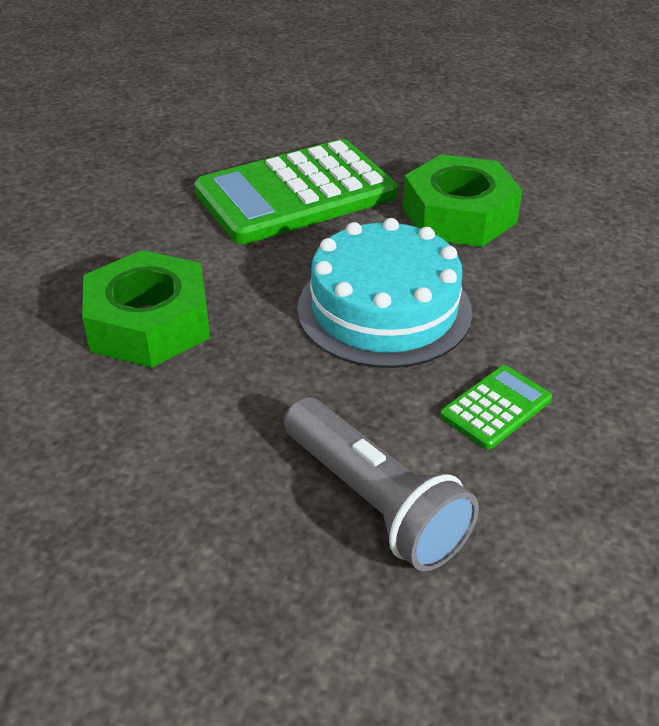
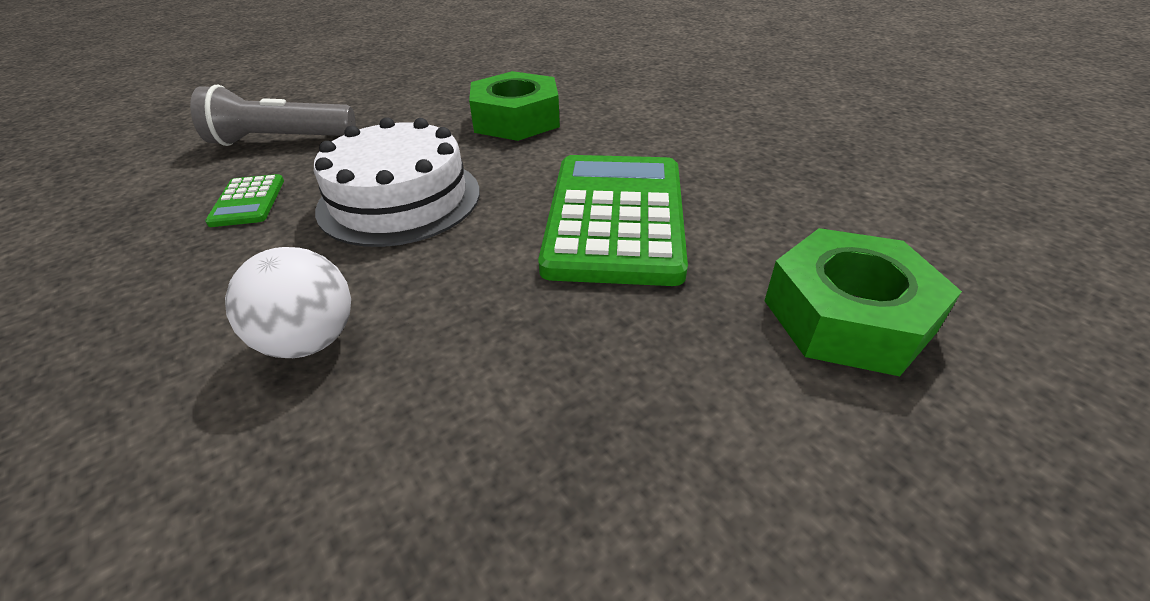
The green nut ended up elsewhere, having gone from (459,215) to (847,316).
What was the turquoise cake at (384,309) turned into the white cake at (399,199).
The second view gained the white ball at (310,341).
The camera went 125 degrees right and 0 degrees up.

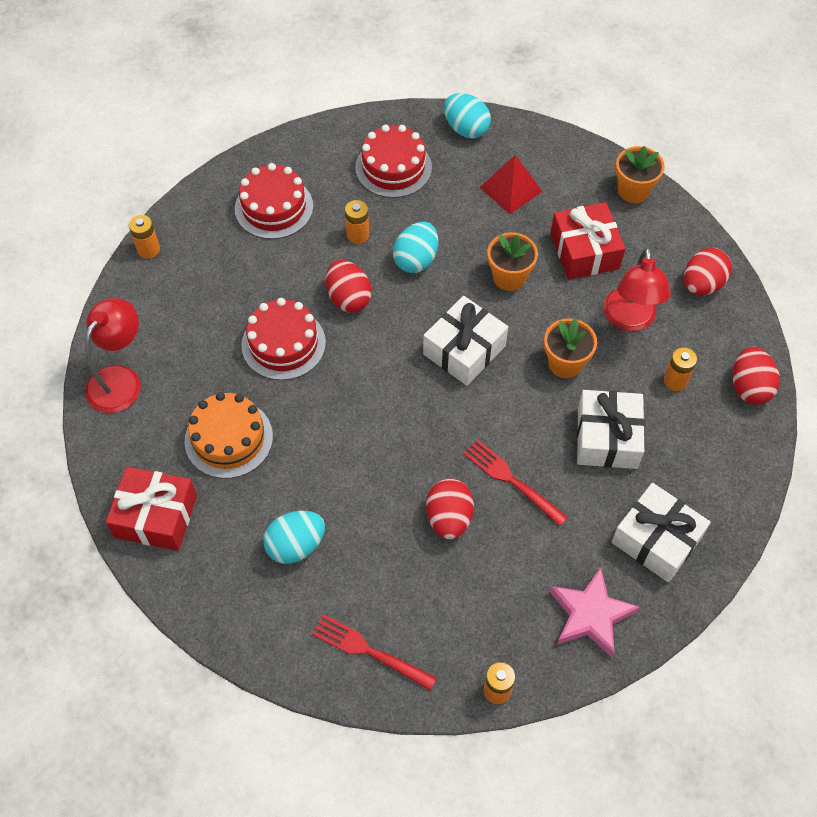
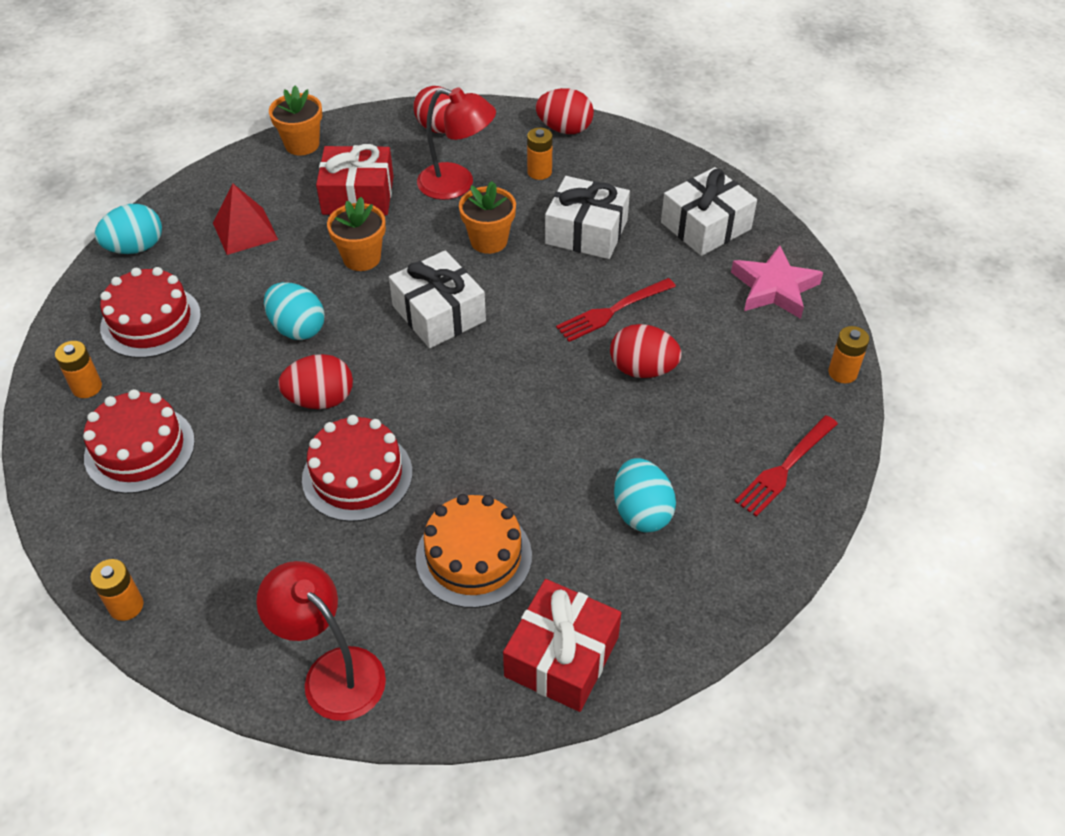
The orange battery ended up elsewhere, having gone from (358,235) to (87,387).
The camera went 75 degrees left and 10 degrees down.

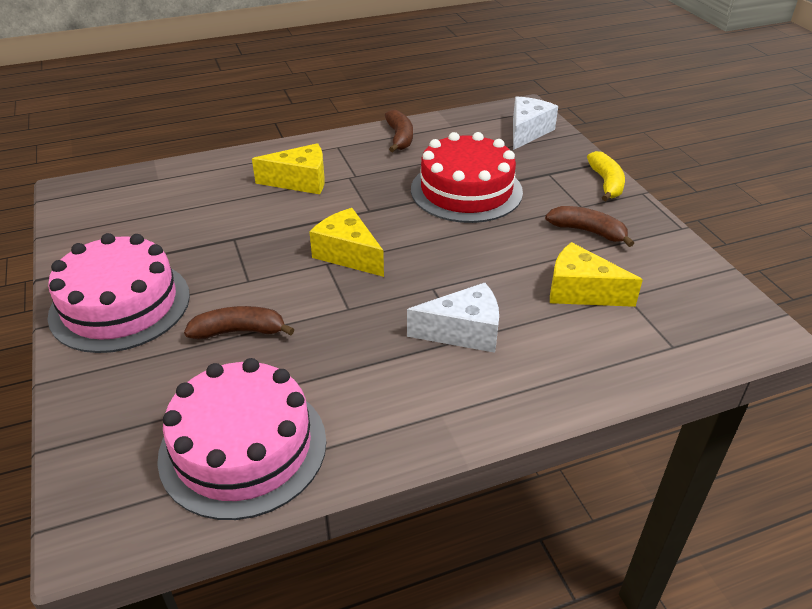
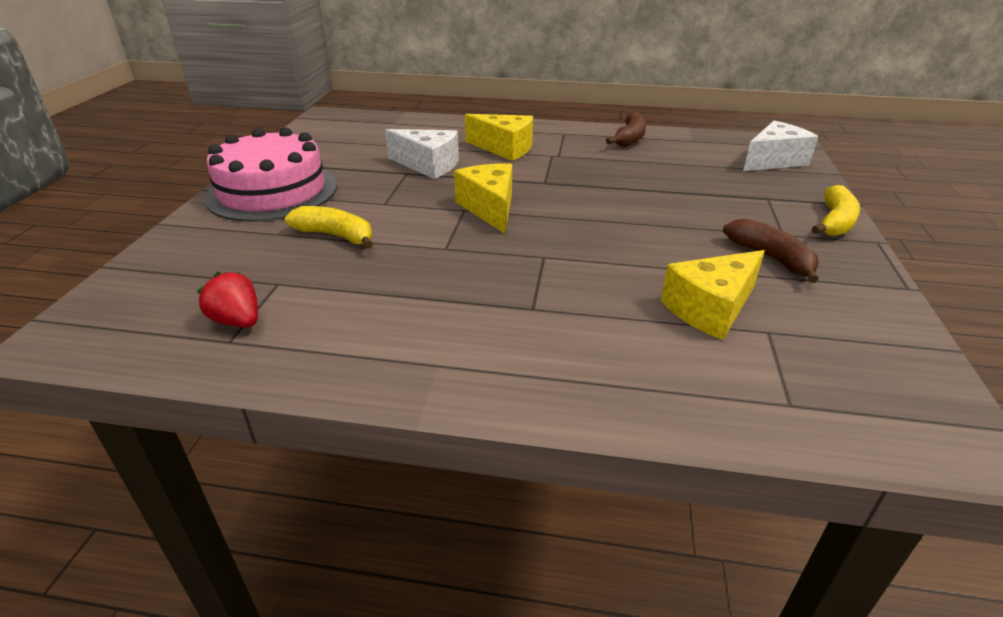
The second view lost the red cake at (466,190).
The yellow cheese at (581,291) ended up facing another way, 90 degrees counterclockwise from before.
The white cheese ended up elsewhere, having gone from (463,332) to (428,165).
What was the brown banana at (239,331) turned into the yellow banana at (336,236).
Where the pink cake stood at (243,447), the red strawberry came to stand at (237,321).
The camera went 30 degrees right and 5 degrees down.

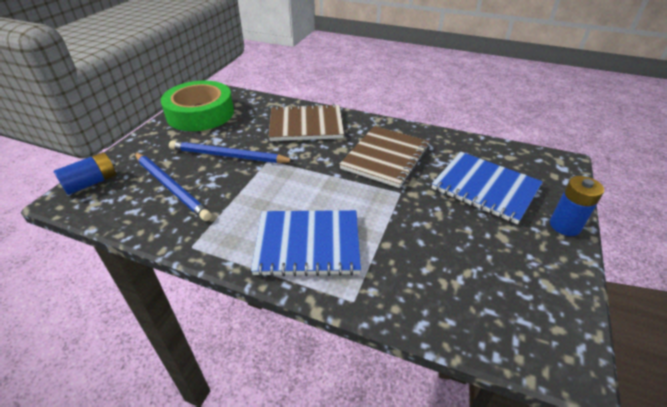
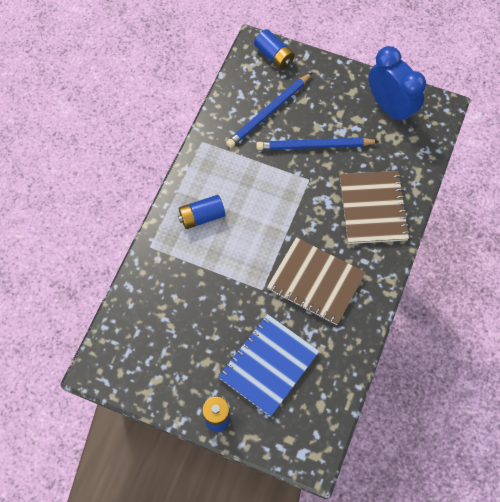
Where the green tape stood at (200,113), the blue clock came to stand at (390,108).
The blue pencil at (228,156) ended up facing another way, 105 degrees counterclockwise from before.
Where the blue notebook stood at (308,244), the blue battery came to stand at (202,217).
The camera went 90 degrees right and 25 degrees up.

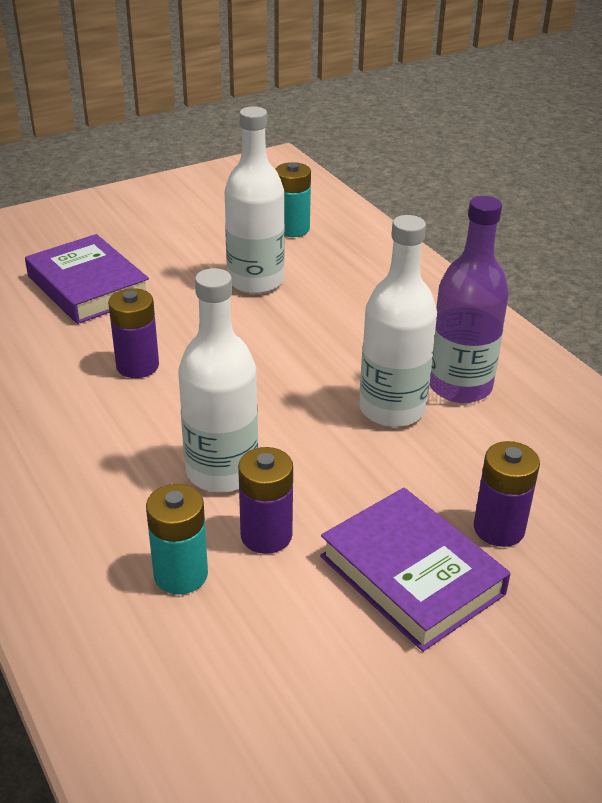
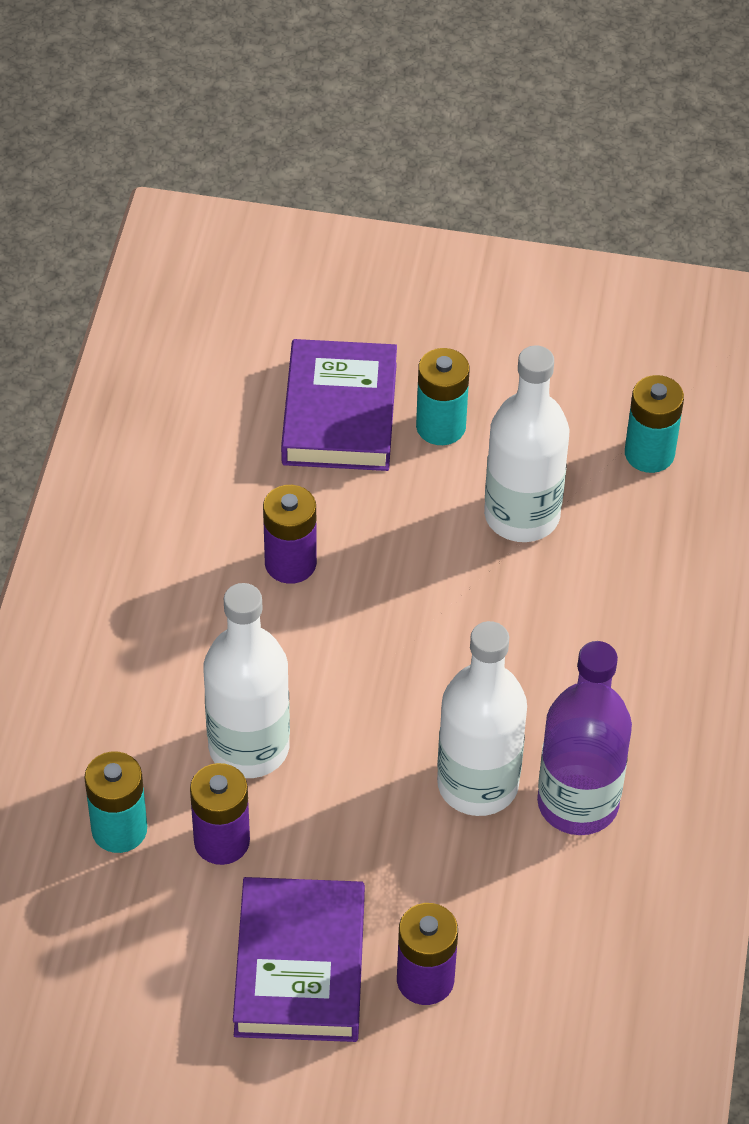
The second view gained the turquoise battery at (440,426).
The camera went 40 degrees right and 15 degrees up.

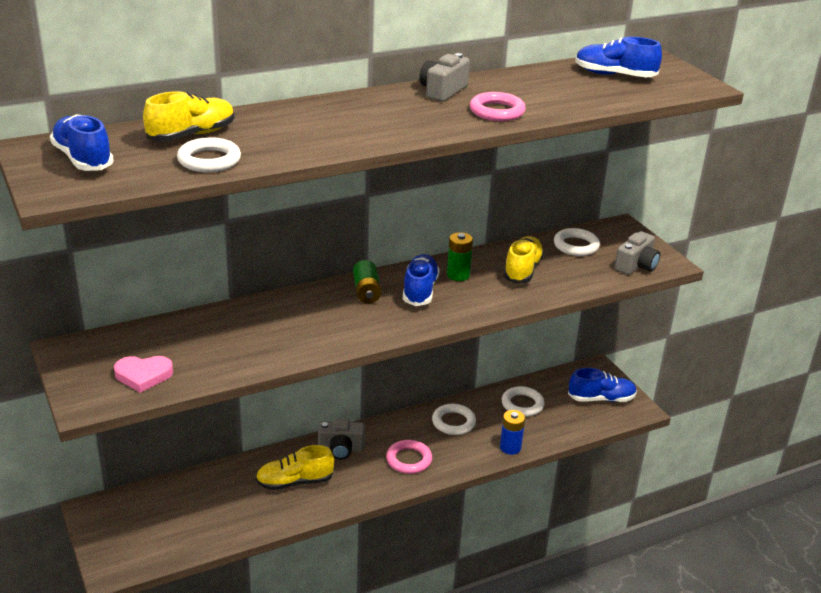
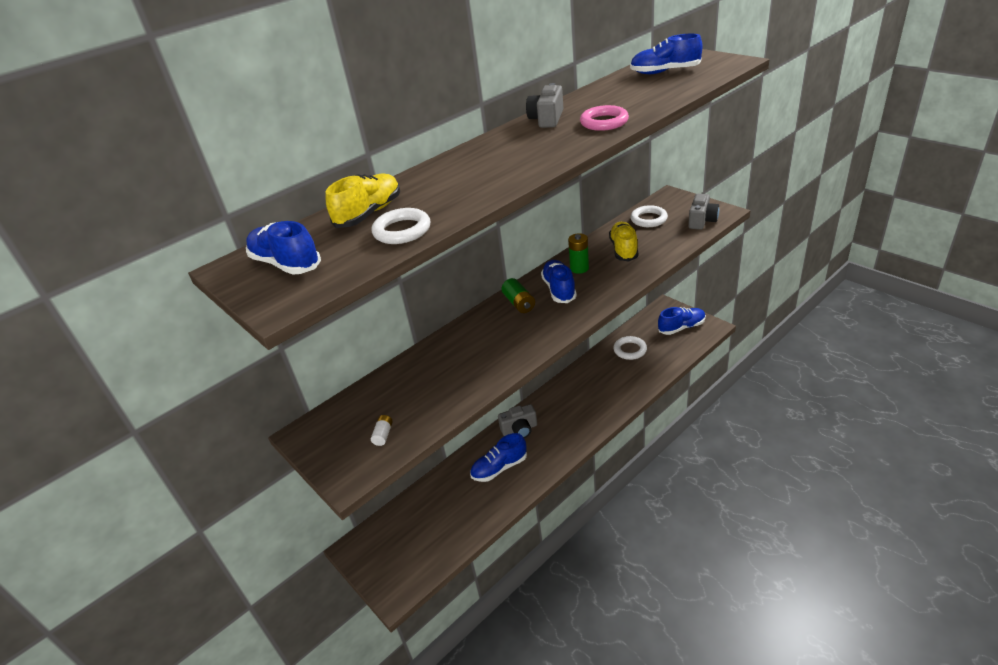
Where the pink heart stood at (143,375), the white battery came to stand at (383,435).
The second view lost the white ring at (453,422).
The second view lost the blue battery at (510,447).
The second view lost the pink ring at (409,460).
What was the yellow shoe at (294,482) turned into the blue shoe at (499,468).
The camera went 10 degrees left and 5 degrees up.

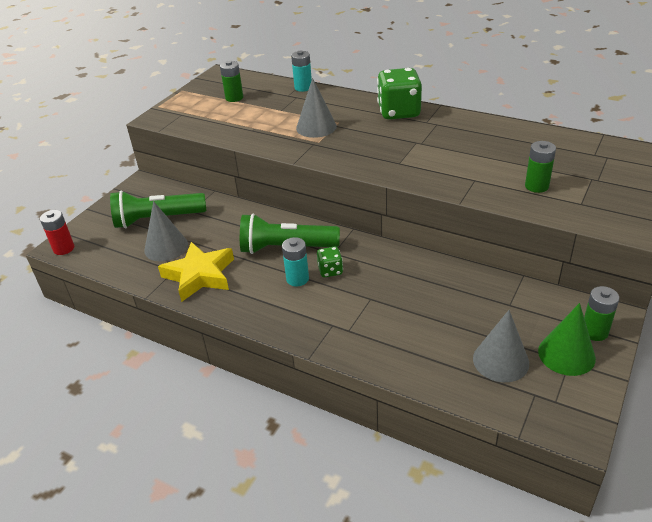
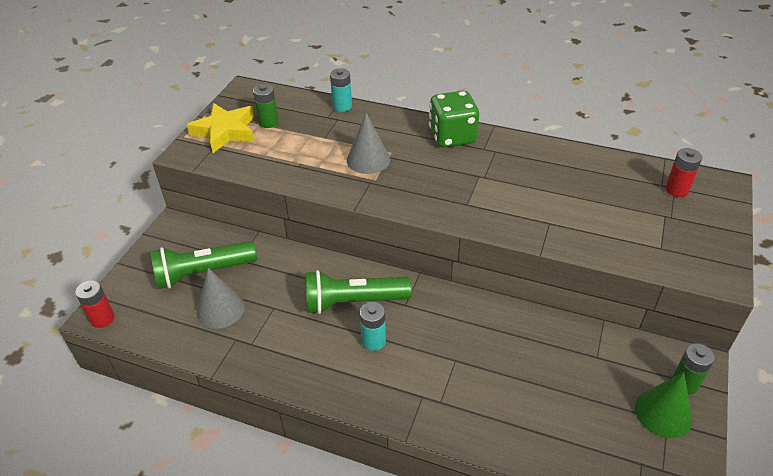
The second view lost the green battery at (536,186).
The yellow star ended up elsewhere, having gone from (199,275) to (225,131).
The second view lost the green dice at (330,271).
The second view lost the grey cone at (500,360).
The second view gained the red battery at (677,190).
The camera went 10 degrees left and 5 degrees up.

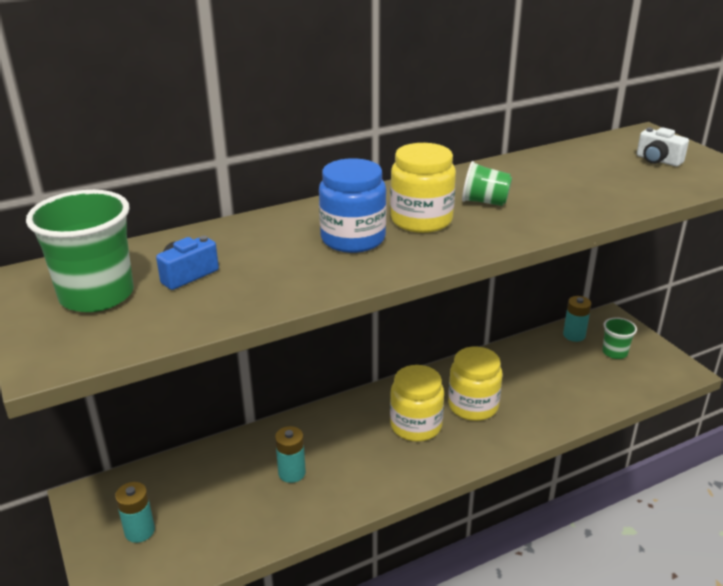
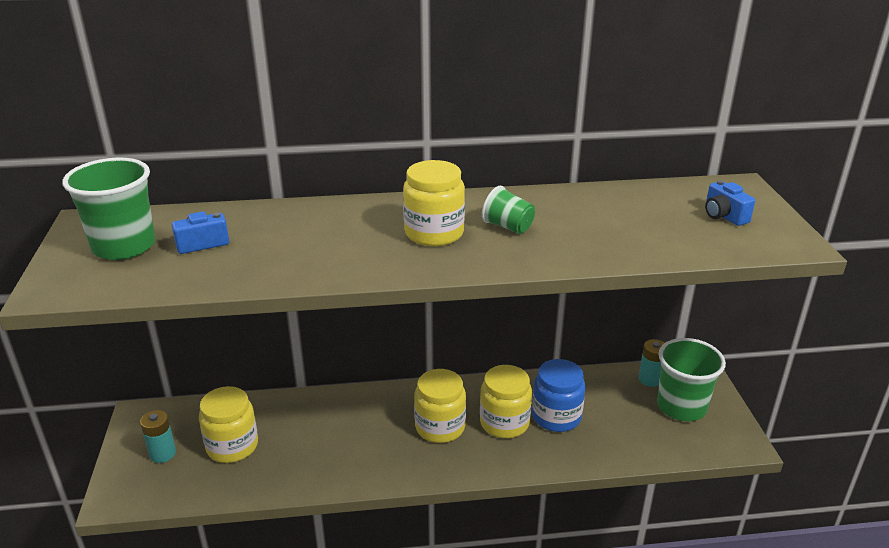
What was the white camera at (658,160) turned into the blue camera at (724,216).
The blue jar ended up elsewhere, having gone from (353,239) to (556,416).
The size of the green cup at (614,352) changed by a factor of 1.86.
The second view lost the turquoise battery at (292,473).
The second view gained the yellow jar at (232,446).
The camera went 20 degrees right and 0 degrees up.

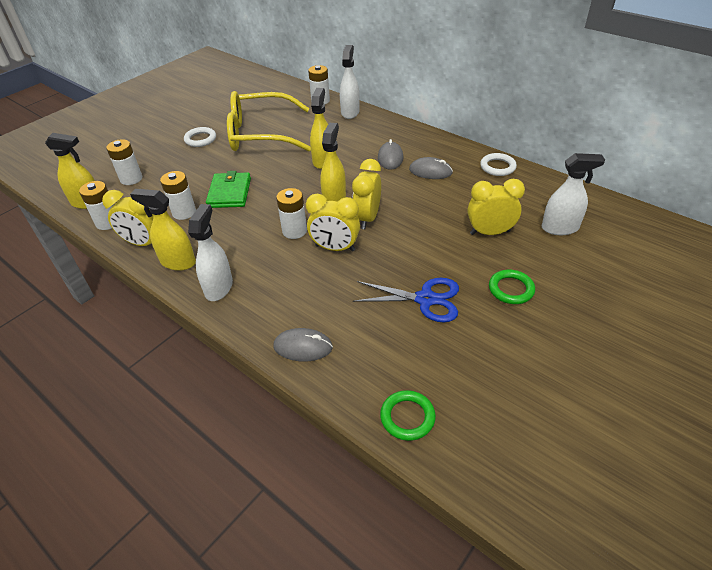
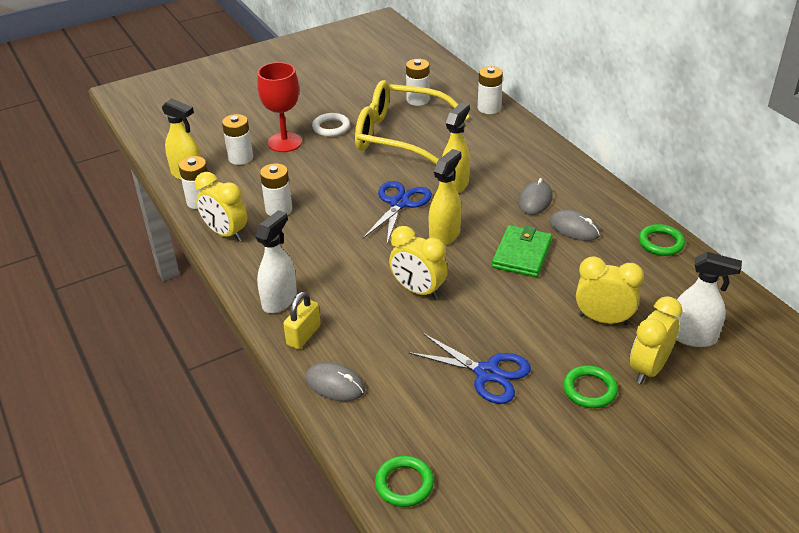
The second view lost the white spray bottle at (350,112).
What was the white ring at (497,167) turned into the green ring at (660,243).
The yellow clock ended up elsewhere, having gone from (367,218) to (648,369).
The green wallet ended up elsewhere, having gone from (229,193) to (522,254).
The white battery ended up elsewhere, having gone from (294,231) to (418,100).
The second view lost the yellow spray bottle at (177,262).
The second view gained the red goblet at (285,142).
The second view gained the blue scissors at (399,203).
The second view gained the yellow padlock at (303,335).
The camera went 20 degrees right and 5 degrees down.

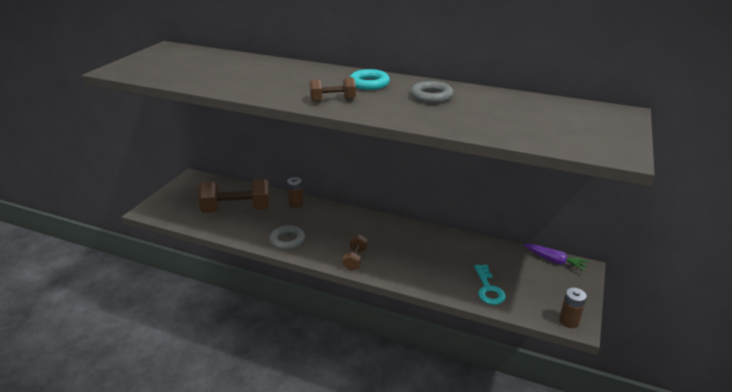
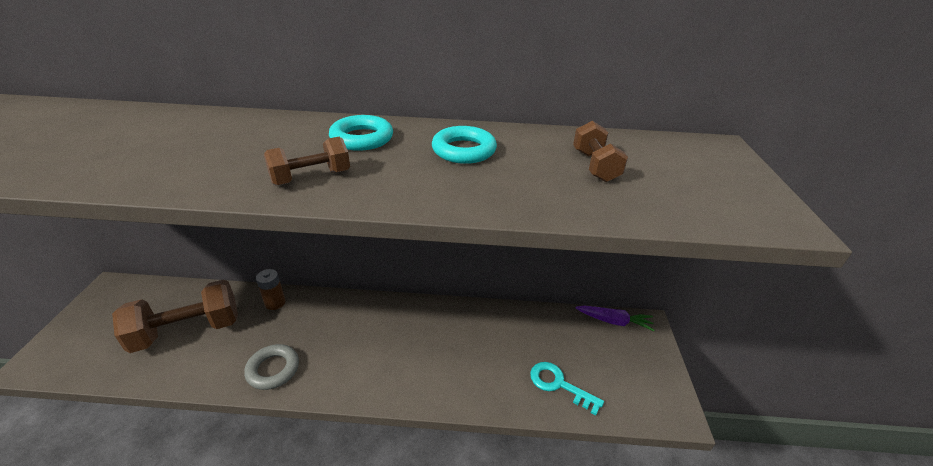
What was the grey ring at (431,96) turned into the turquoise ring at (464,150).
The brown dumbbell ended up elsewhere, having gone from (355,260) to (595,166).
The turquoise key at (488,288) ended up facing another way, 150 degrees clockwise from before.
The second view lost the brown battery at (568,321).
The camera went 20 degrees left and 5 degrees up.

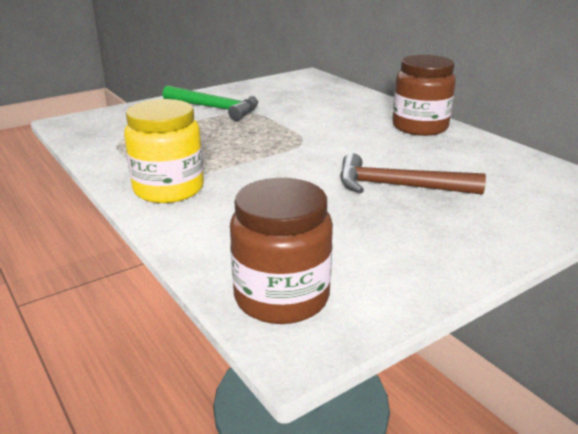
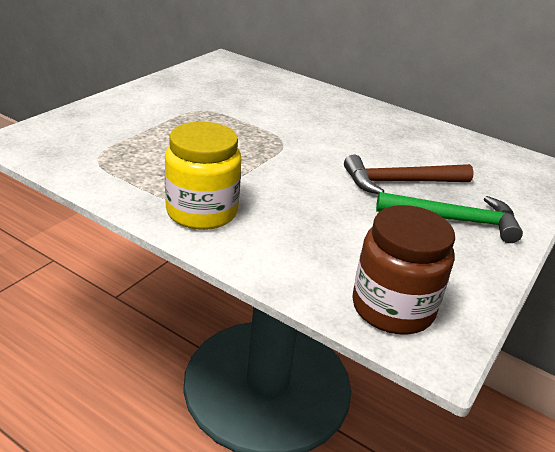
The second view lost the brown jar at (420,127).
The green hammer ended up elsewhere, having gone from (215,108) to (454,220).
The camera went 25 degrees left and 5 degrees up.

